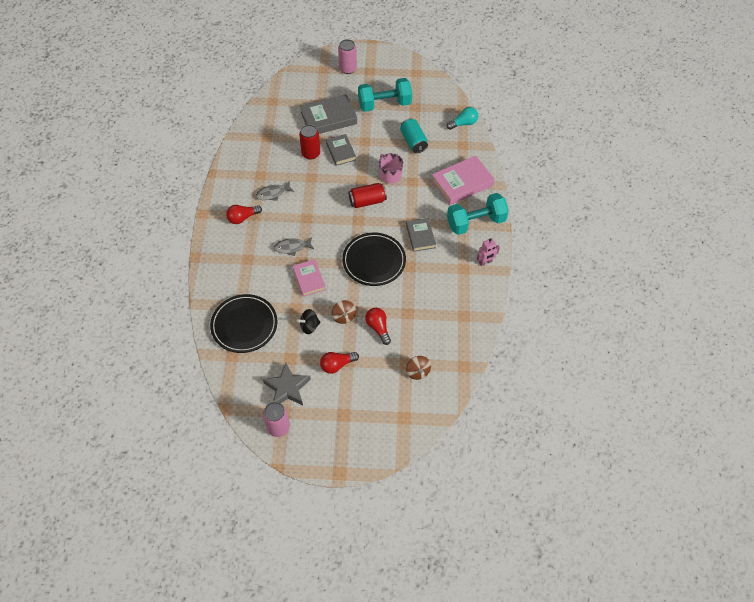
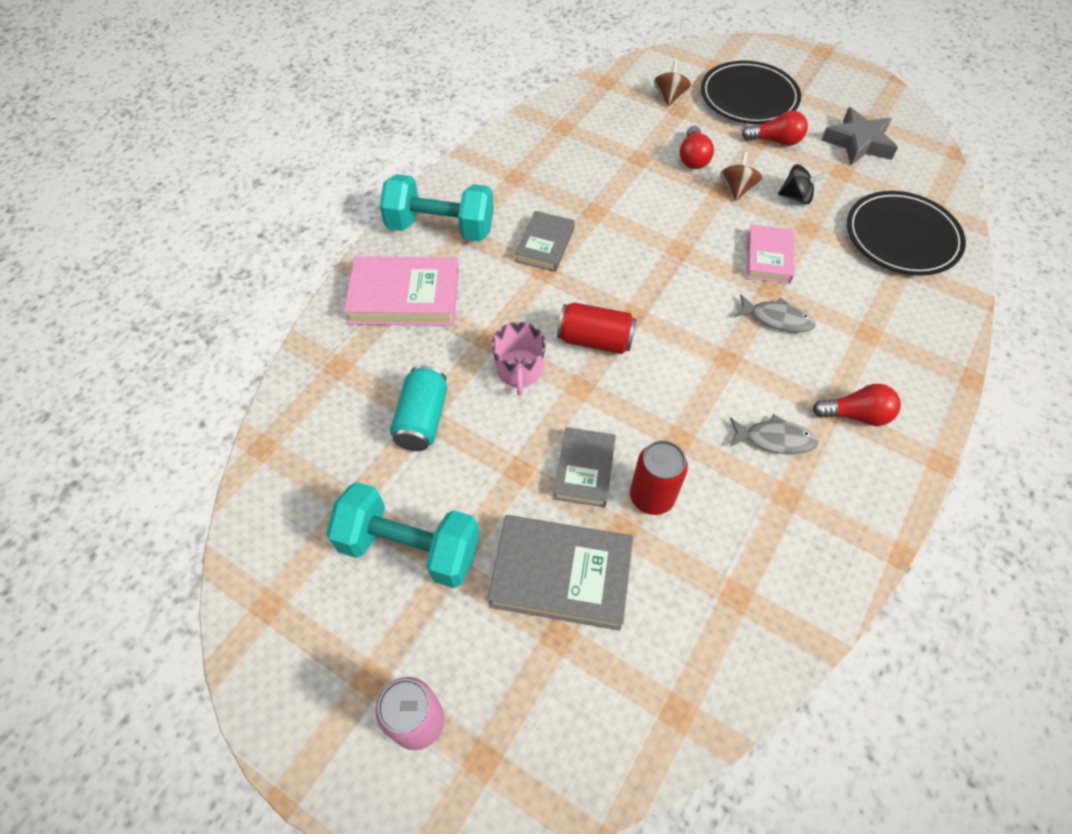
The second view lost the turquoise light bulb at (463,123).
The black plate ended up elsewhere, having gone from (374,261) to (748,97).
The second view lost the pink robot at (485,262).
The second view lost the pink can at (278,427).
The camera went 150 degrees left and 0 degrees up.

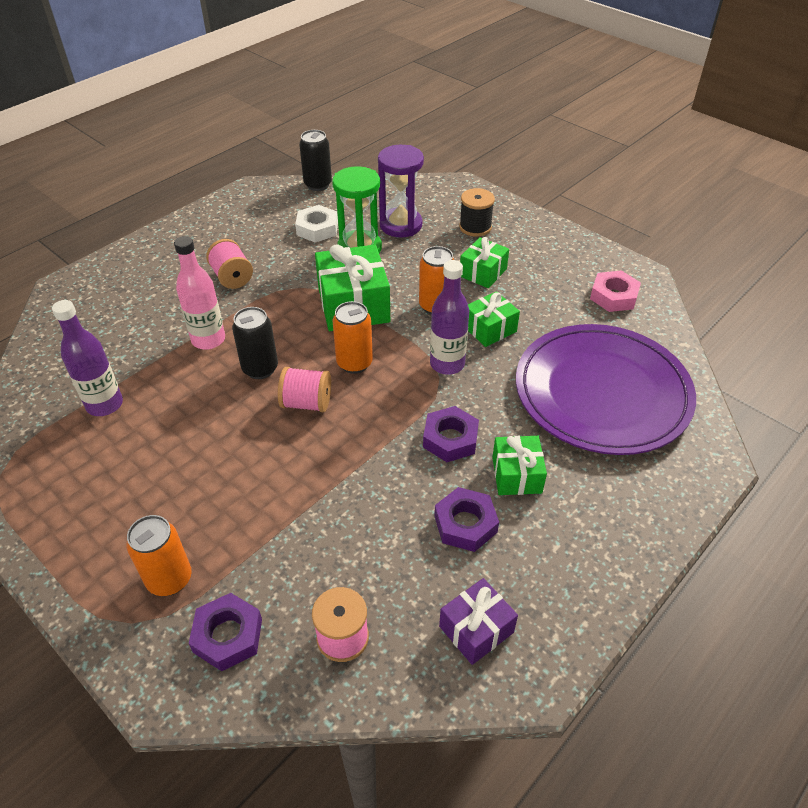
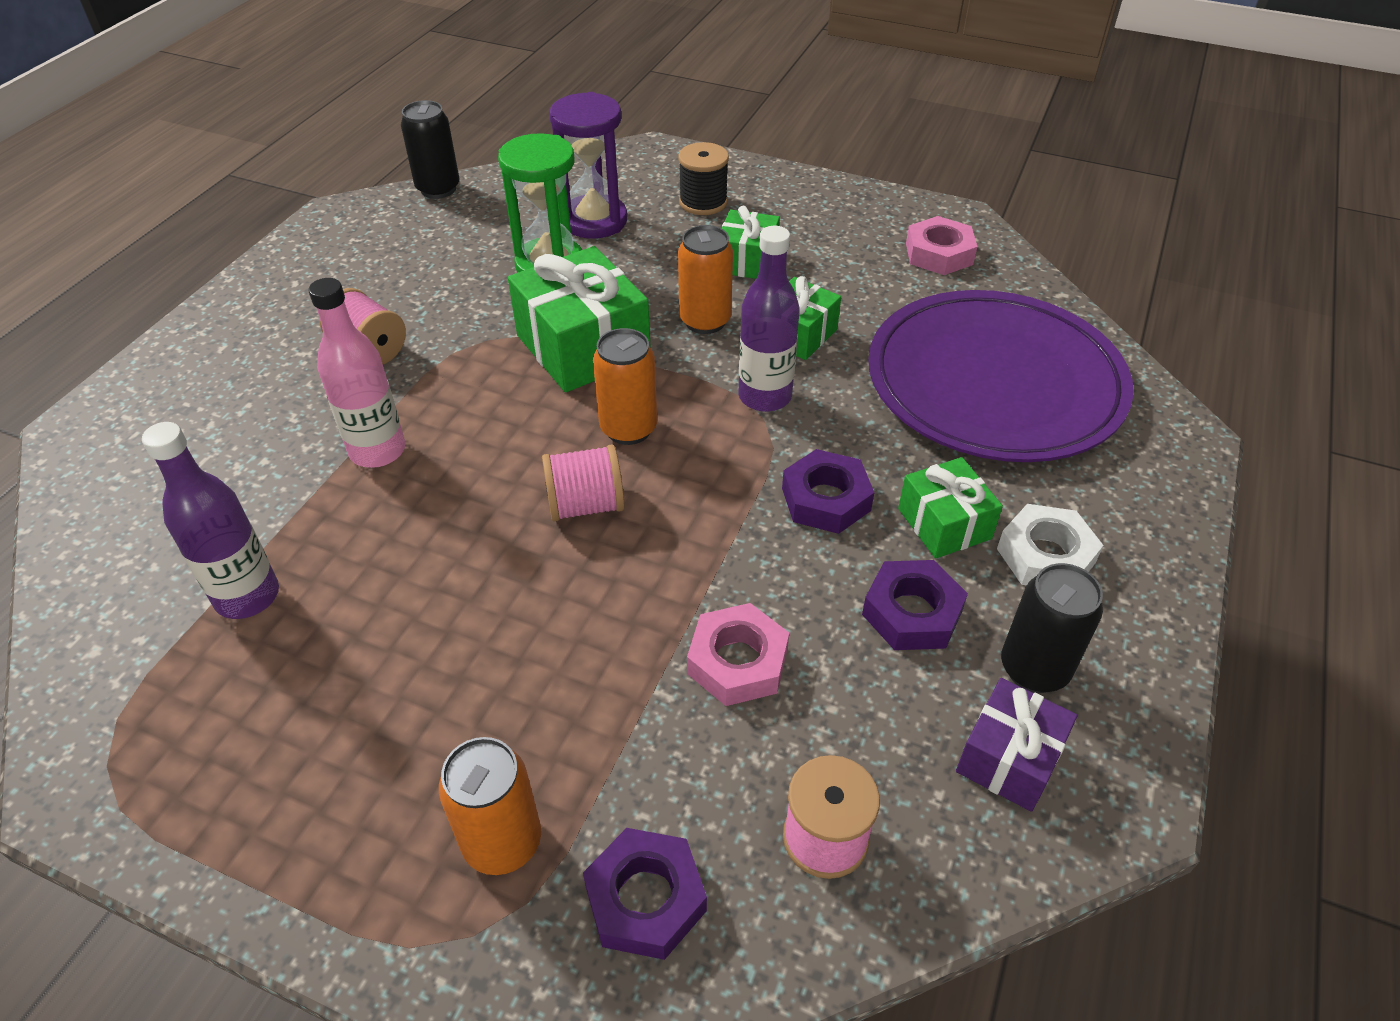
The white nut ended up elsewhere, having gone from (317,229) to (1045,556).
The black can ended up elsewhere, having gone from (260,369) to (1034,669).
The second view gained the pink nut at (737,662).
The camera went 20 degrees left and 0 degrees up.

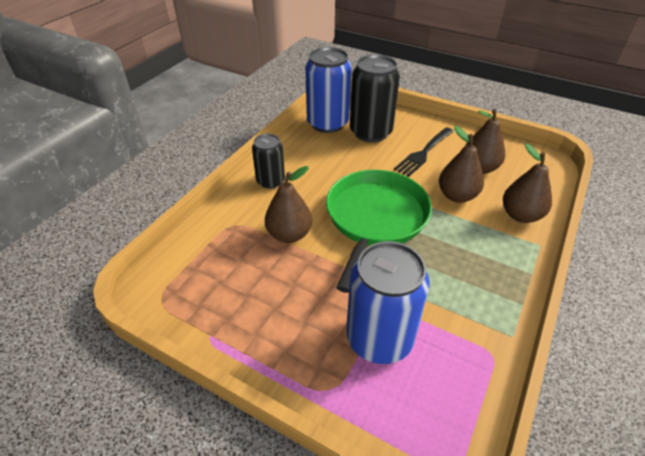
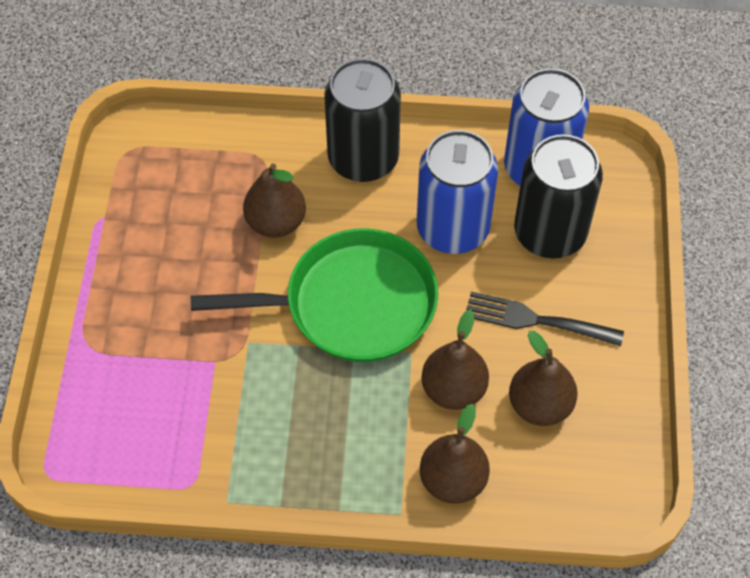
The size of the black can at (270,181) changed by a factor of 1.69.
The blue can ended up elsewhere, having gone from (379,338) to (452,228).
The camera went 65 degrees right and 15 degrees up.

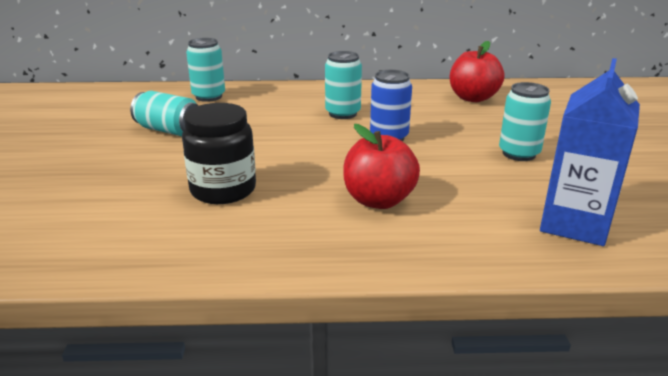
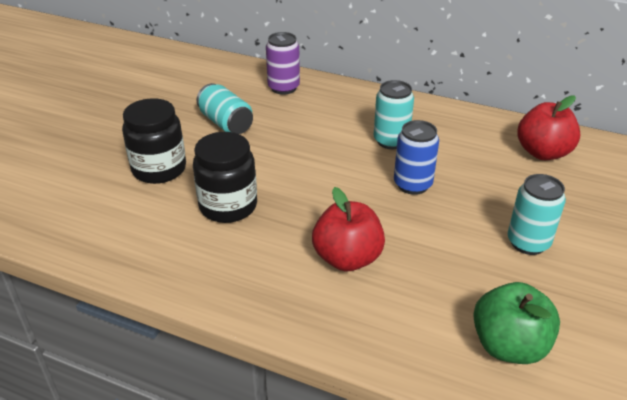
What was the turquoise can at (209,96) turned into the purple can at (283,88).
Where the blue carton stood at (574,224), the green apple came to stand at (509,346).
The second view gained the black jar at (159,169).
The camera went 25 degrees right and 10 degrees up.

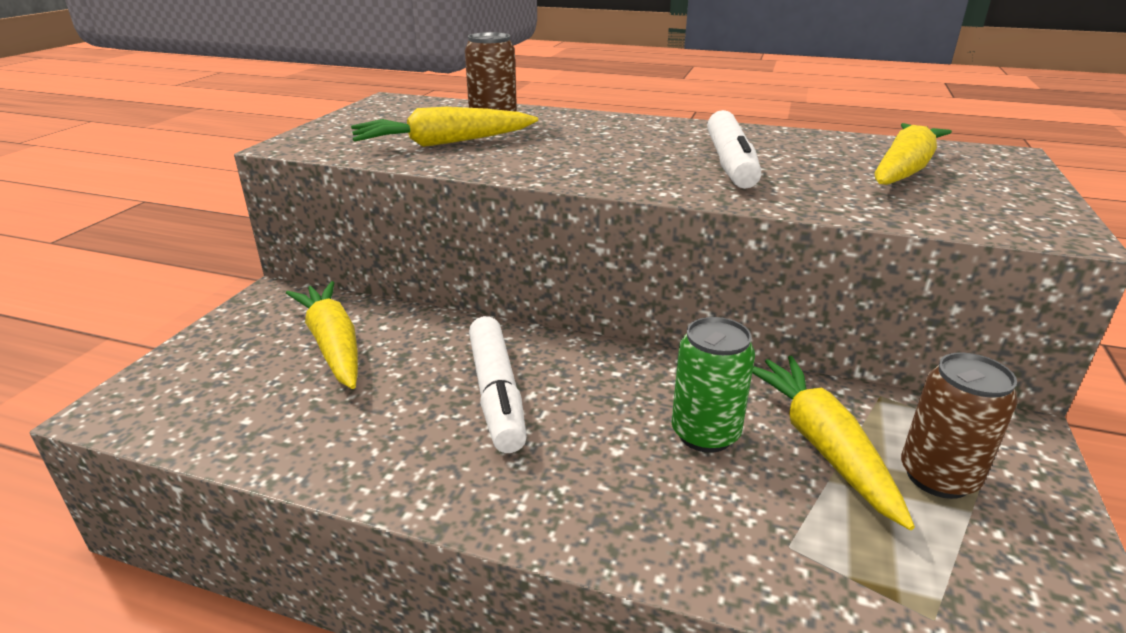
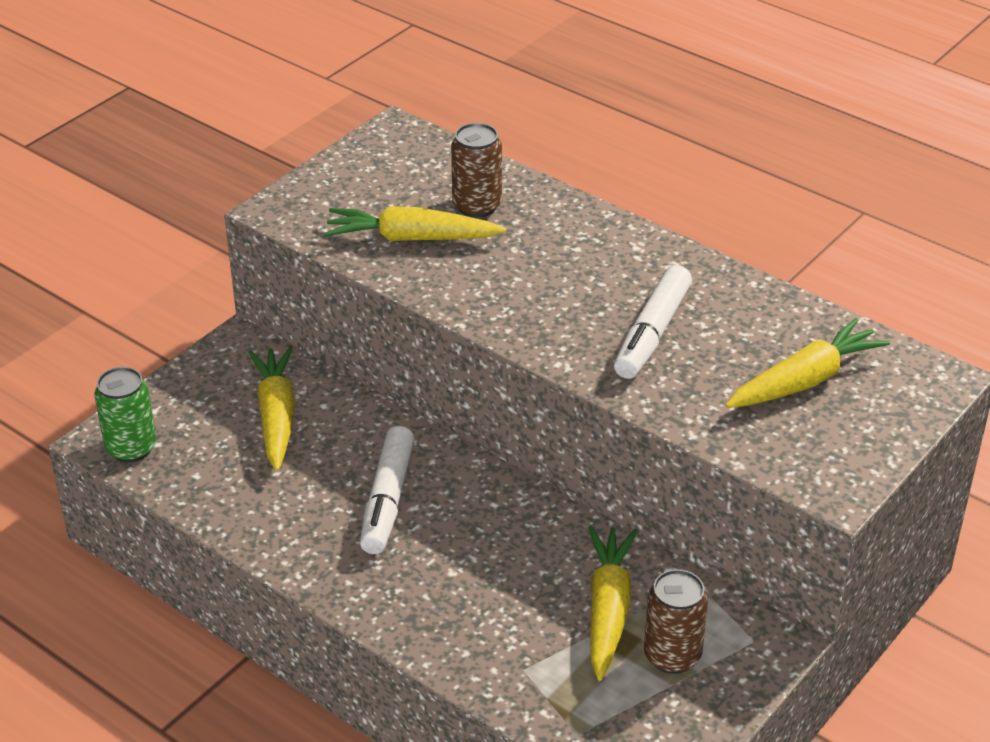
The green can ended up elsewhere, having gone from (705,434) to (131,448).
The camera went 20 degrees right and 10 degrees up.

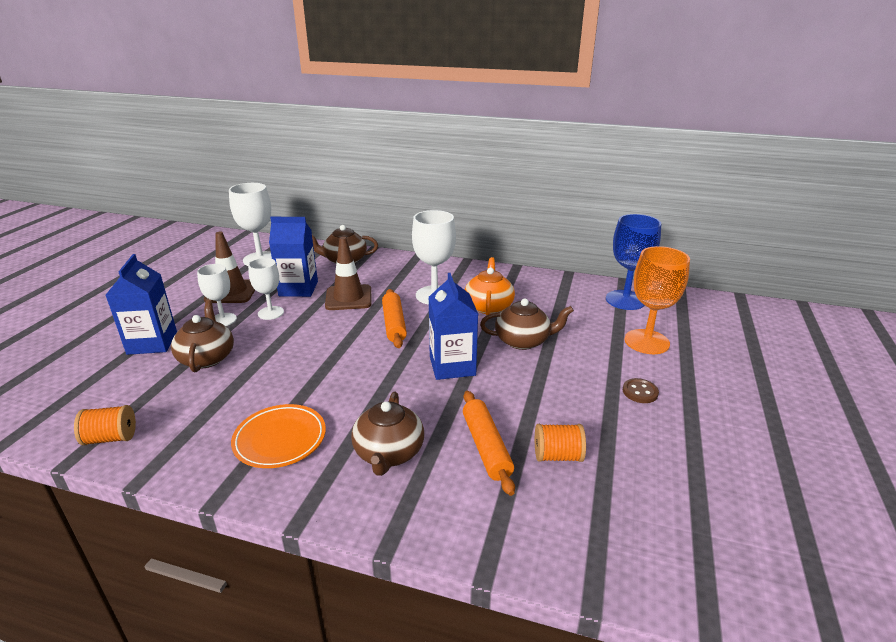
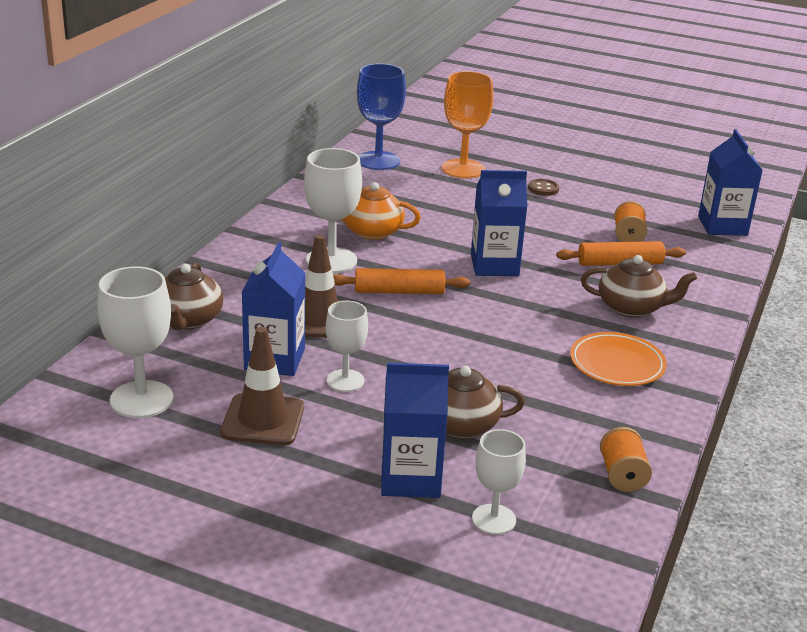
The white goblet ended up elsewhere, having gone from (223,320) to (494,519).
The second view lost the brown teapot at (523,341).
The second view gained the blue carton at (722,226).
The camera went 85 degrees left and 0 degrees up.

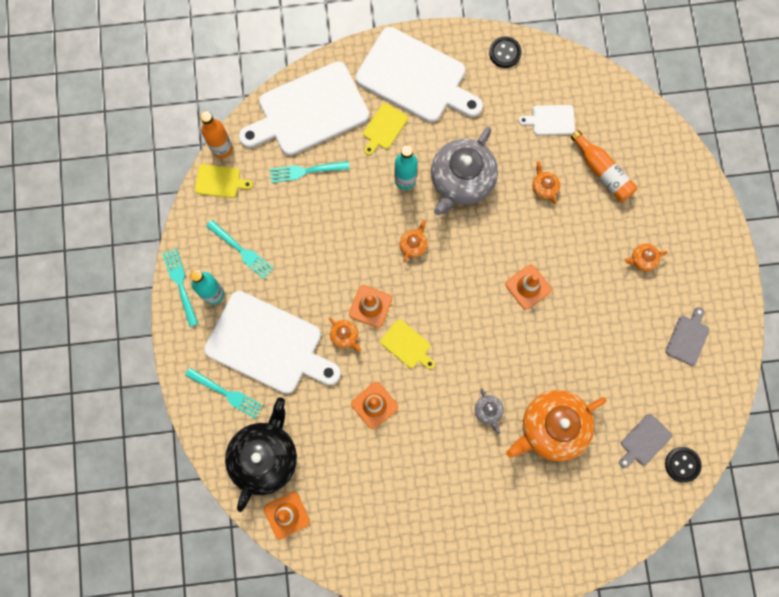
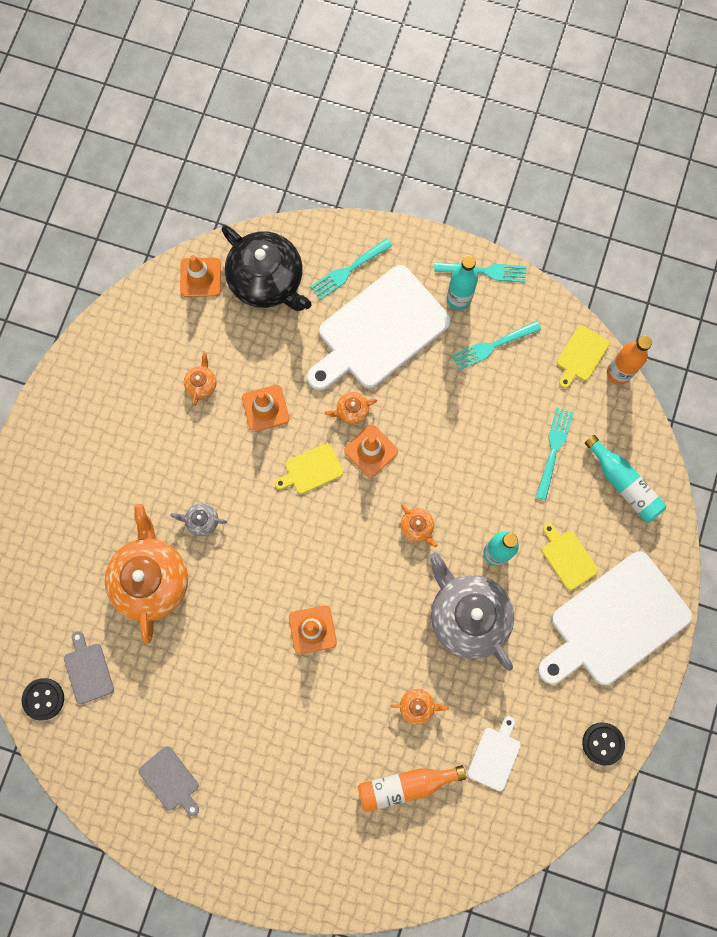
Where the white cutting board stood at (309,111), the turquoise bottle came to stand at (623,483).
The orange teapot ended up elsewhere, having gone from (642,259) to (201,384).
The camera went 115 degrees right and 0 degrees up.

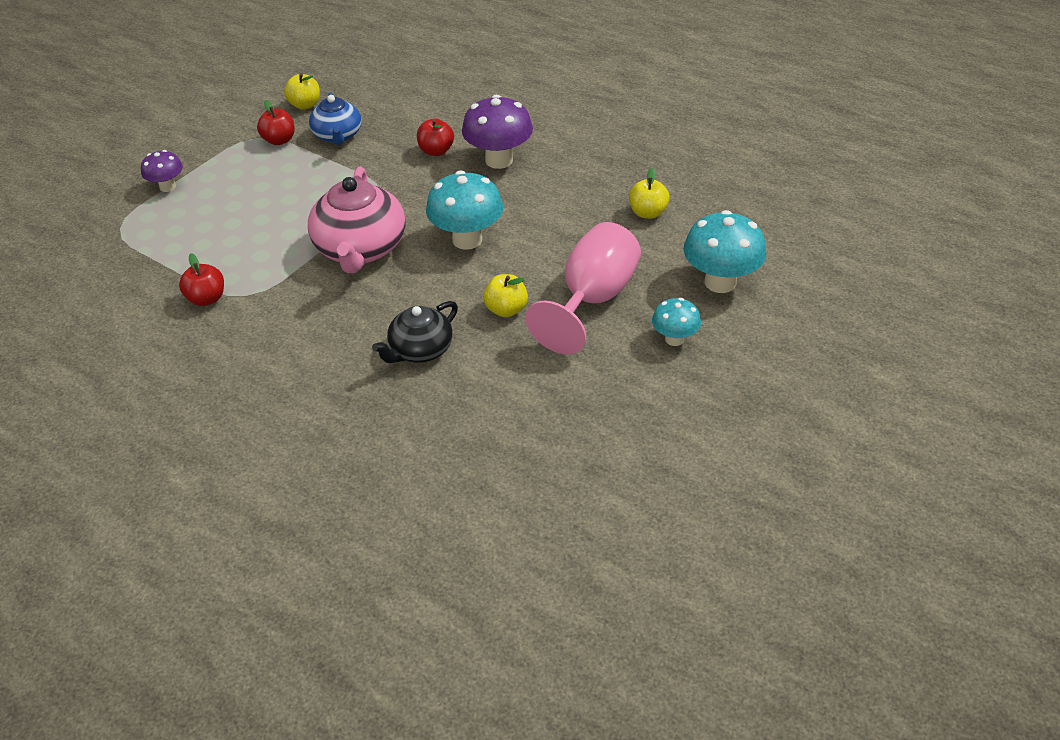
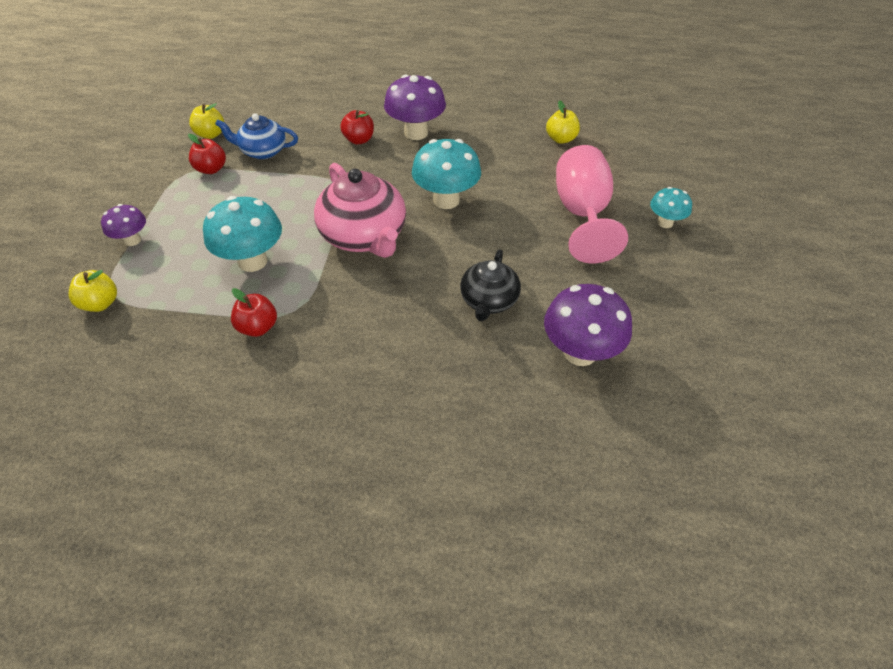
The blue teapot at (338,136) ended up facing another way, 135 degrees clockwise from before.
The turquoise mushroom ended up elsewhere, having gone from (720,282) to (252,261).
The yellow apple ended up elsewhere, having gone from (506,309) to (101,303).
The second view gained the purple mushroom at (580,352).
The camera went 30 degrees left and 5 degrees up.

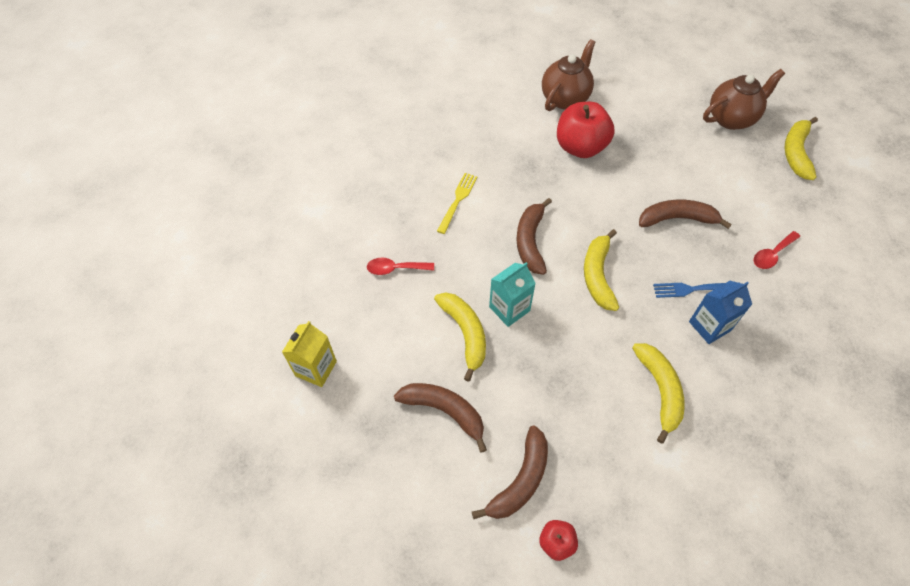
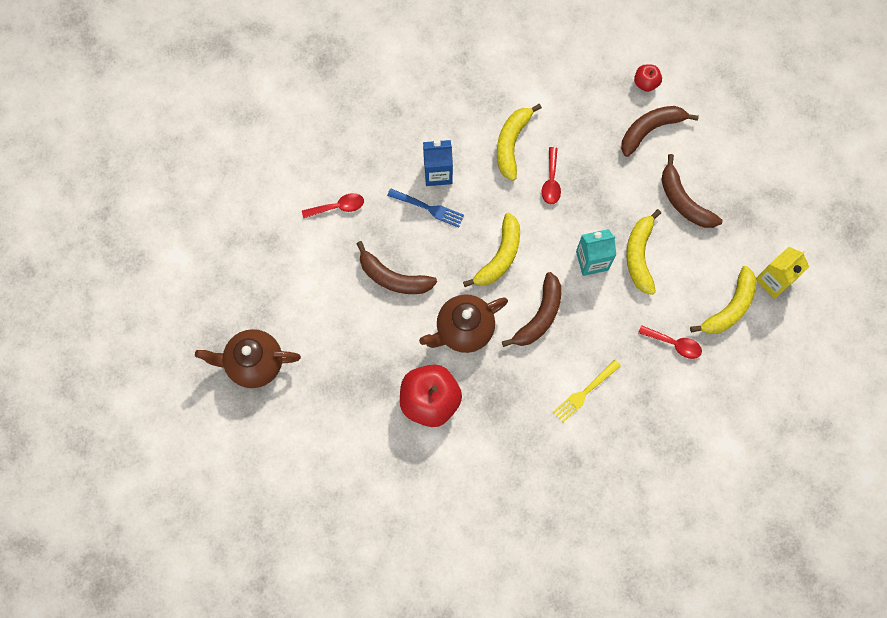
The brown teapot ended up elsewhere, having gone from (565,98) to (463,330).
The yellow banana ended up elsewhere, having gone from (796,153) to (730,307).
The second view gained the red spoon at (551,181).
The camera went 155 degrees left and 15 degrees up.

